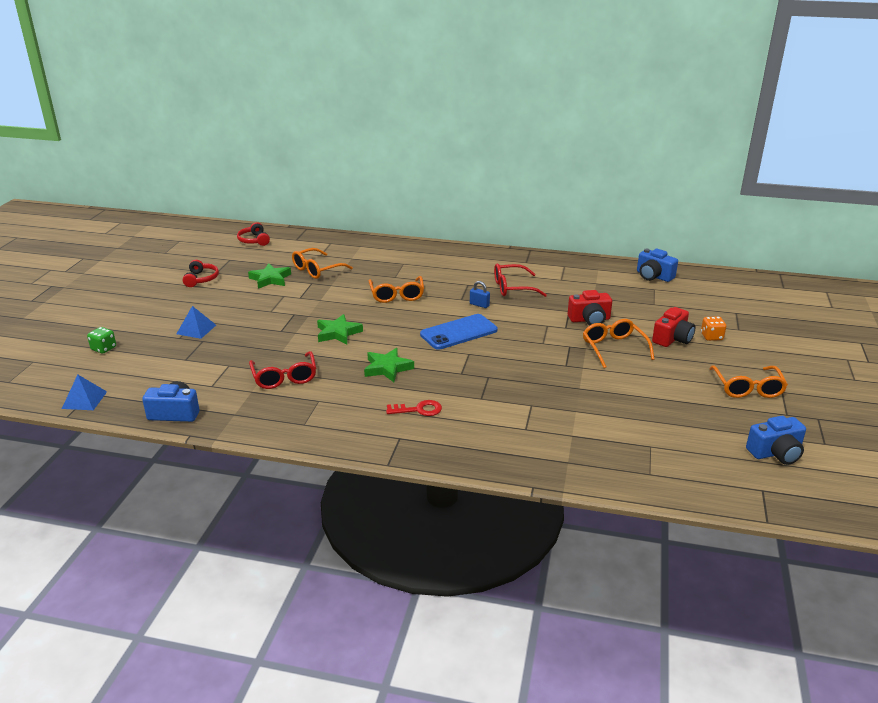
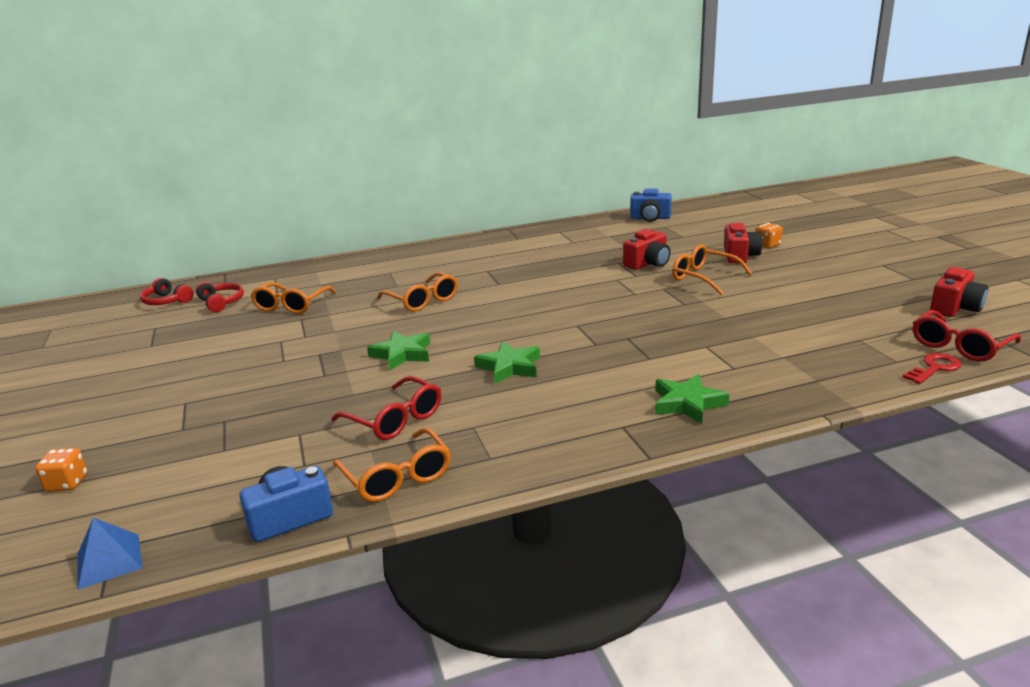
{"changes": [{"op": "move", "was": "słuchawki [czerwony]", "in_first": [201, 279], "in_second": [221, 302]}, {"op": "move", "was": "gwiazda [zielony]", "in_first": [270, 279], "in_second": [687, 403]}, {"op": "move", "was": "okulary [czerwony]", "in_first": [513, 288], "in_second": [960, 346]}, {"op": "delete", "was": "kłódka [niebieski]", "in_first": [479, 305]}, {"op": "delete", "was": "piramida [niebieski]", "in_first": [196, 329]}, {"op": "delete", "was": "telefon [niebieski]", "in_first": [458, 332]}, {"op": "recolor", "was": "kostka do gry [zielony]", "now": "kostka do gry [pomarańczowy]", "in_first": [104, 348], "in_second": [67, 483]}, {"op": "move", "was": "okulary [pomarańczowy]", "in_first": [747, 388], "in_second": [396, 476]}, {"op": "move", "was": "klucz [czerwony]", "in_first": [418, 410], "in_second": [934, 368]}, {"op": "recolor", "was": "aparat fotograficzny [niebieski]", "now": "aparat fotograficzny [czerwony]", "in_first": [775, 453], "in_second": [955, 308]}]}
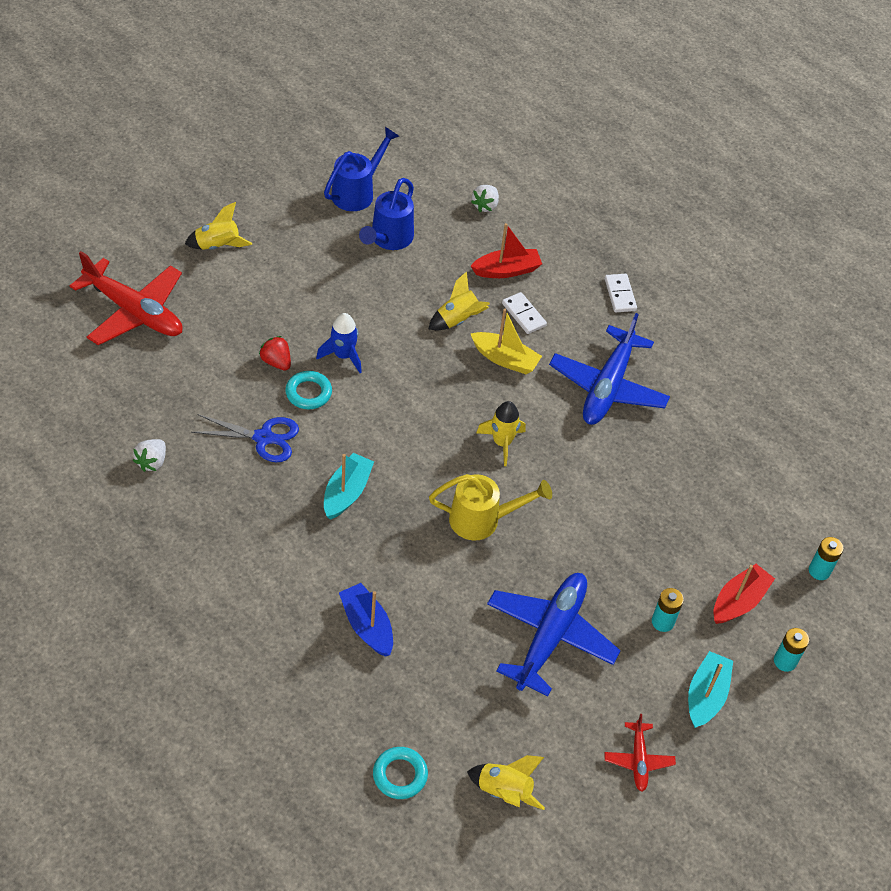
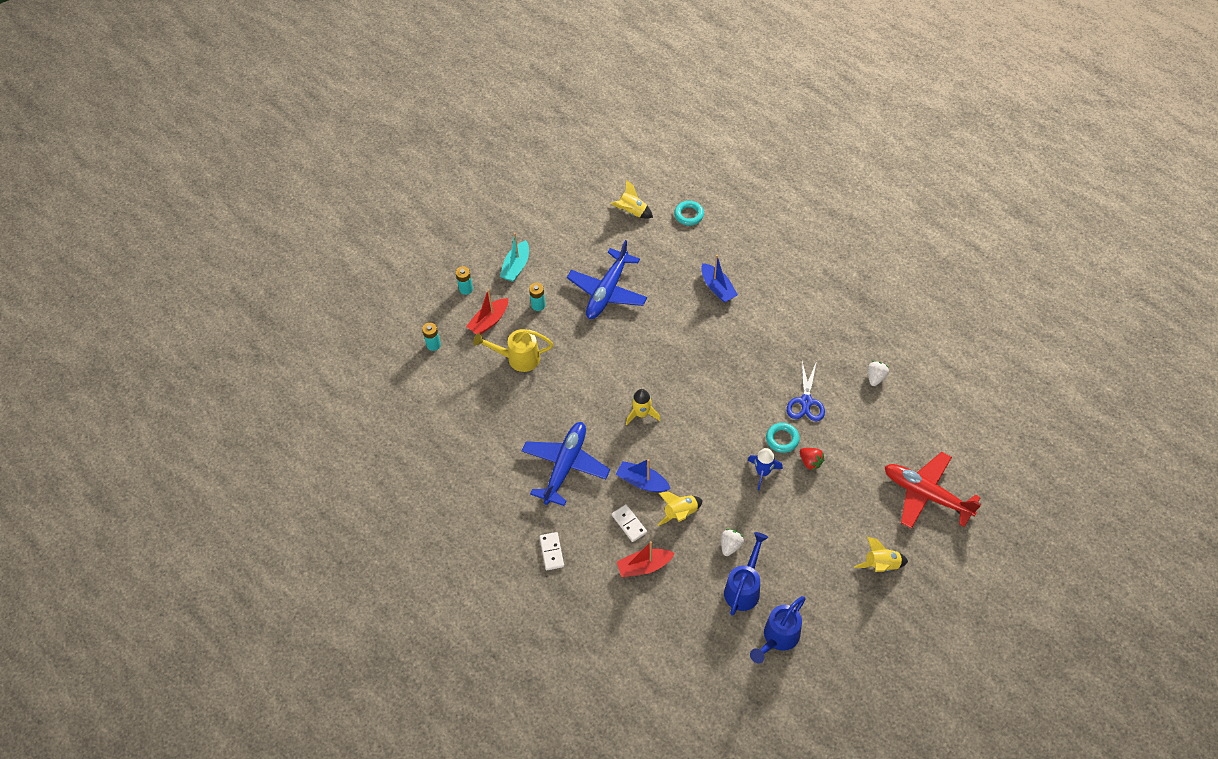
{"changes": [{"op": "move", "was": "truskawka [biały]", "in_first": [485, 206], "in_second": [730, 546]}, {"op": "recolor", "was": "łódka [żółty]", "now": "łódka [niebieski]", "in_first": [505, 359], "in_second": [642, 482]}, {"op": "rotate", "was": "nożyczki [niebieski]", "in_first": [263, 438], "in_second": [806, 402], "clockwise": -90}, {"op": "delete", "was": "łódka [turkusowy]", "in_first": [347, 492]}, {"op": "move", "was": "konewka [żółty]", "in_first": [482, 520], "in_second": [518, 358]}, {"op": "delete", "was": "samolot [czerwony]", "in_first": [638, 760]}]}
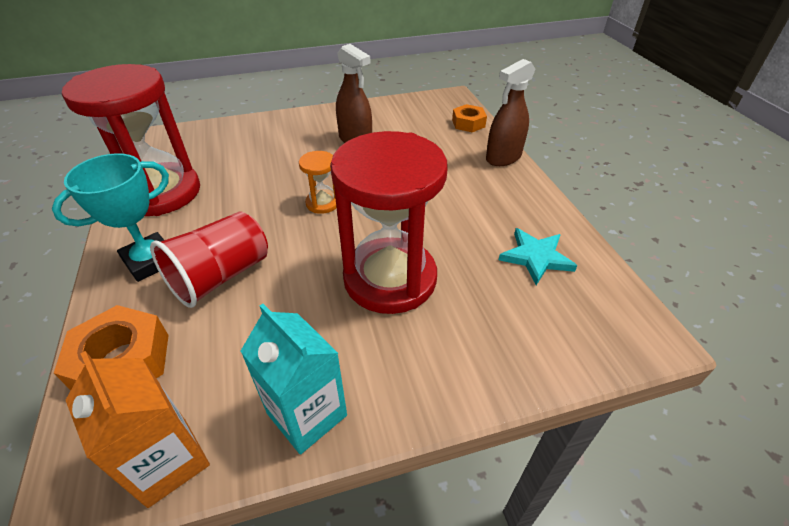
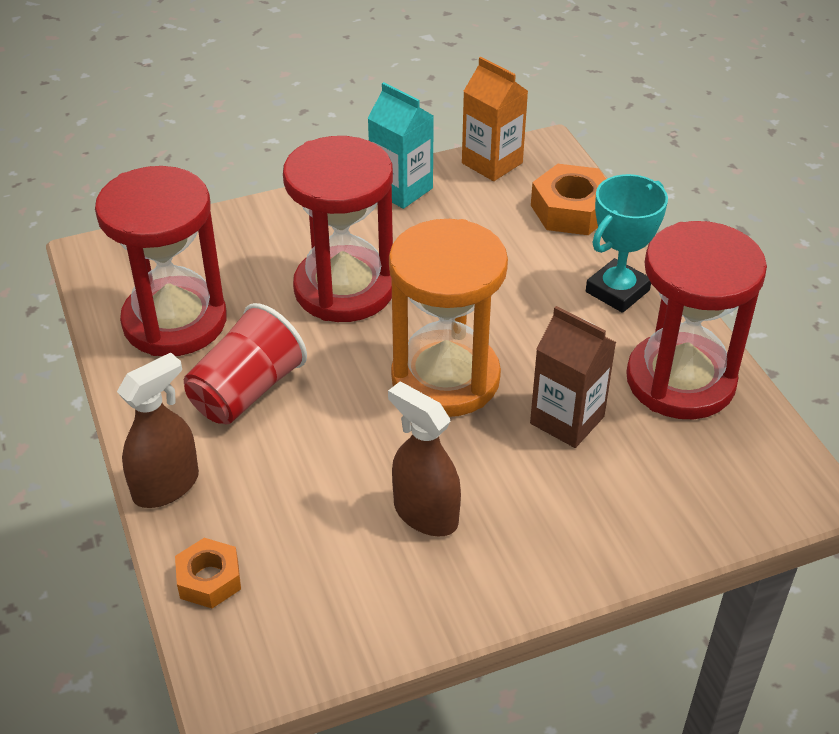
{"changes": [{"op": "resize", "was": "klepsydra [pomarańczowy]", "in_first": [322, 203], "in_second": [445, 378], "ratio": 2.31}, {"op": "move", "was": "szklanka [czerwony]", "in_first": [221, 276], "in_second": [247, 391]}, {"op": "replace", "was": "gwiazda [turkusowy]", "now": "klepsydra [czerwony]", "in_first": [536, 257], "in_second": [175, 321]}, {"op": "insert", "now": "karton mleka [brązowy]", "in_second": [567, 420]}]}
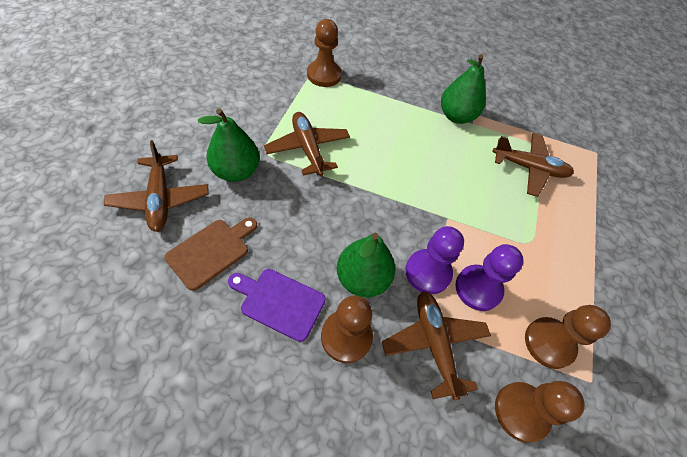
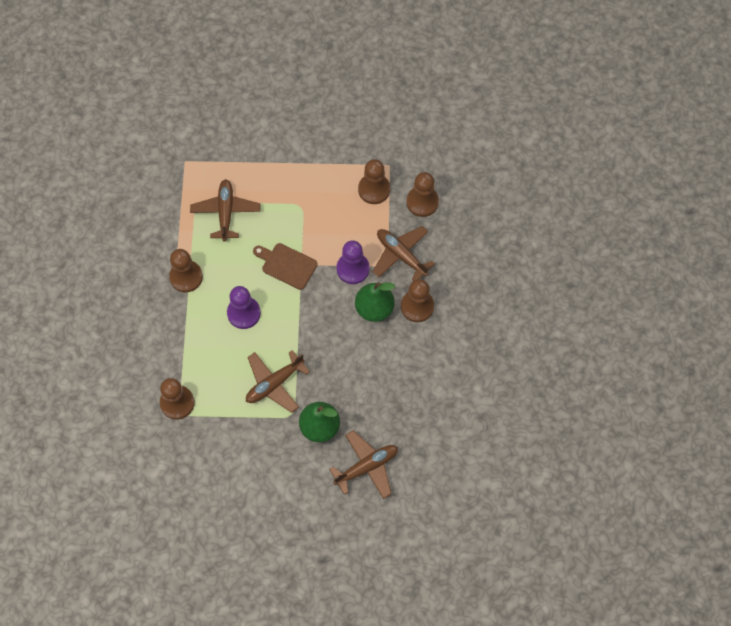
{"changes": [{"op": "replace", "was": "gruszka [zielony]", "now": "pionek [brązowy]", "in_first": [456, 116], "in_second": [186, 277]}, {"op": "move", "was": "deska do krojenia [brązowy]", "in_first": [211, 251], "in_second": [287, 265]}, {"op": "move", "was": "pionek [fioletowy]", "in_first": [478, 288], "in_second": [244, 313]}, {"op": "delete", "was": "deska do krojenia [fioletowy]", "in_first": [279, 302]}, {"op": "rotate", "was": "samolot [brązowy]", "in_first": [434, 344], "in_second": [401, 255], "clockwise": 75}]}
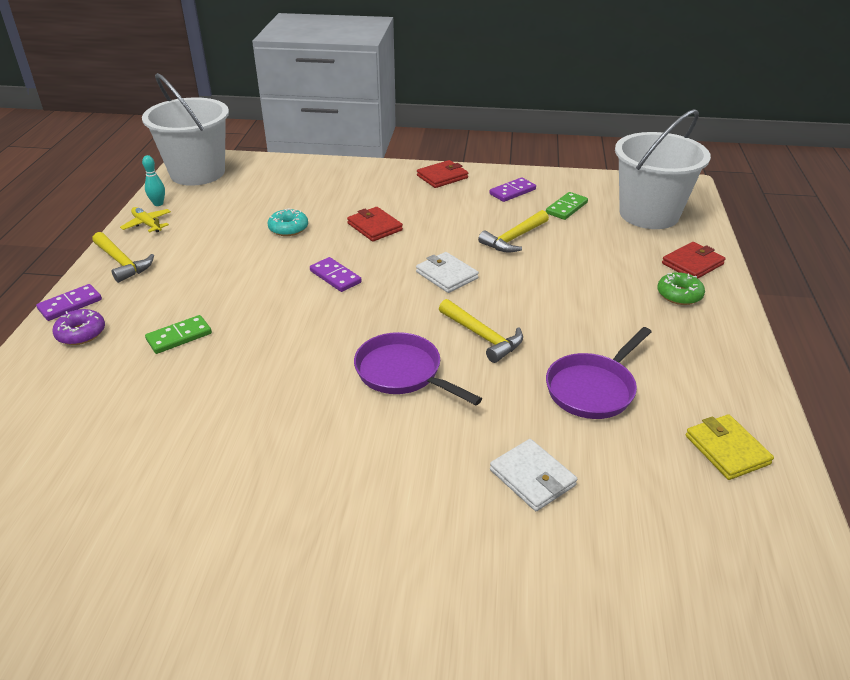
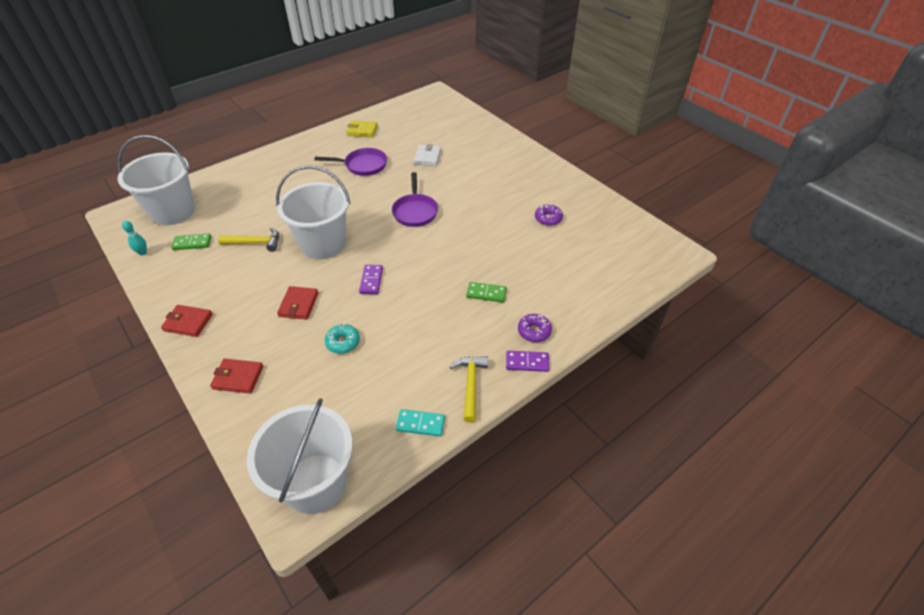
{"changes": [{"op": "move", "was": "kręgiel [turkusowy]", "in_first": [158, 204], "in_second": [143, 253]}, {"op": "delete", "was": "kostka domina [fioletowy]", "in_first": [512, 192]}, {"op": "replace", "was": "samolot [żółty]", "now": "kostka domina [turkusowy]", "in_first": [147, 224], "in_second": [420, 424]}, {"op": "move", "was": "portfel [czerwony]", "in_first": [692, 264], "in_second": [238, 377]}, {"op": "replace", "was": "portfel [biały]", "now": "wiadro [biały]", "in_first": [446, 275], "in_second": [323, 244]}, {"op": "delete", "was": "donut [zielony]", "in_first": [679, 295]}, {"op": "delete", "was": "młotek [żółty]", "in_first": [482, 336]}, {"op": "rotate", "was": "portfel [żółty]", "in_first": [727, 450], "in_second": [362, 131], "clockwise": 75}, {"op": "insert", "now": "donut [fioletowy]", "in_second": [548, 218]}]}
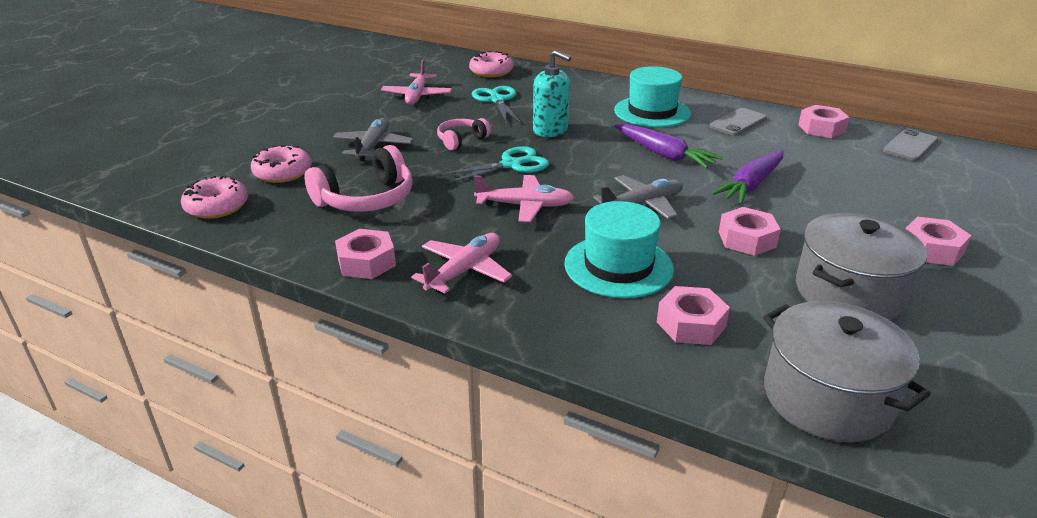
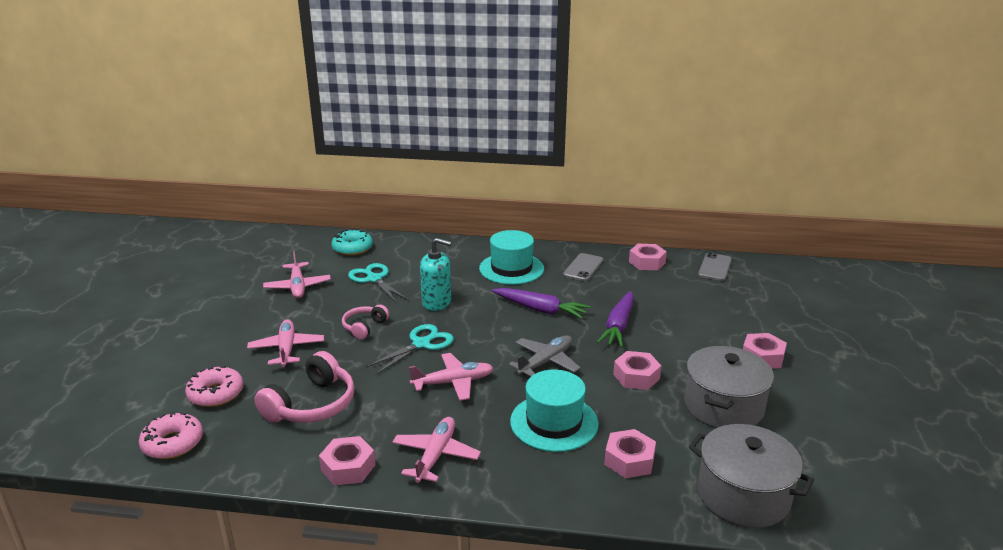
{"changes": [{"op": "recolor", "was": "donut [różowy]", "now": "donut [turkusowy]", "in_first": [491, 71], "in_second": [352, 248]}, {"op": "recolor", "was": "samolot [szary]", "now": "samolot [różowy]", "in_first": [373, 146], "in_second": [287, 349]}]}
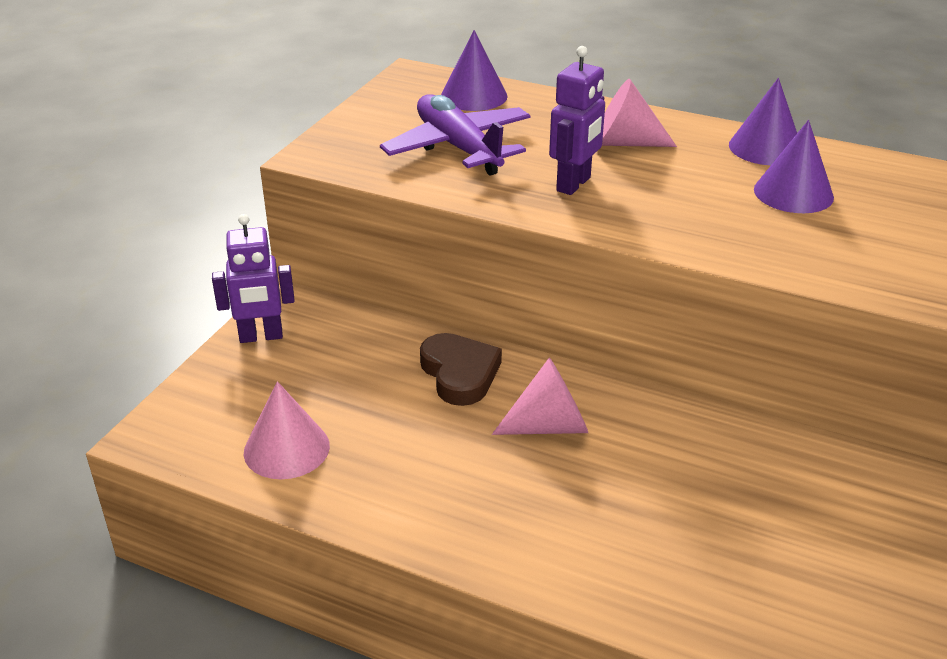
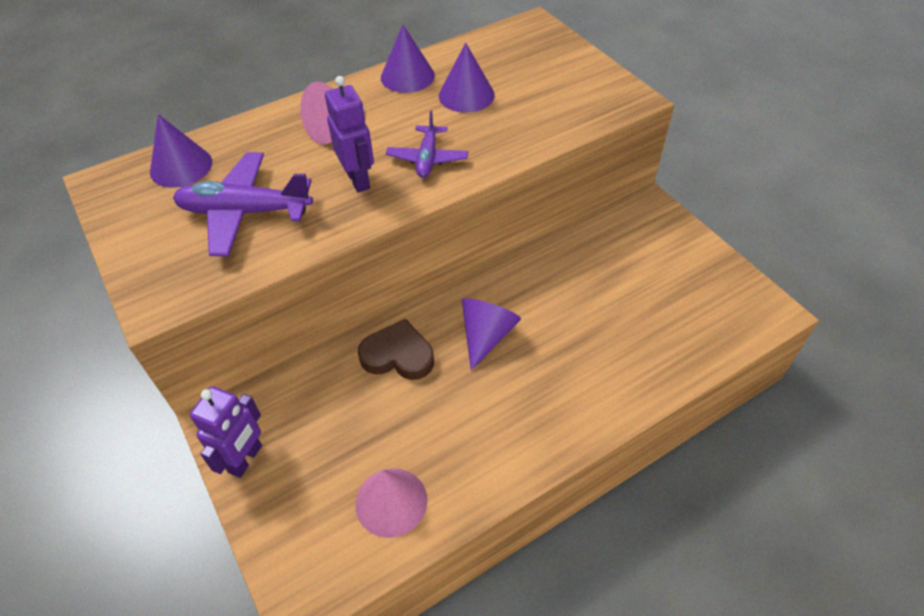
{"changes": [{"op": "recolor", "was": "stożek [różowy]", "now": "stożek [fioletowy]", "in_first": [550, 426], "in_second": [486, 336]}, {"op": "insert", "now": "samolot [fioletowy]", "in_second": [427, 158]}]}
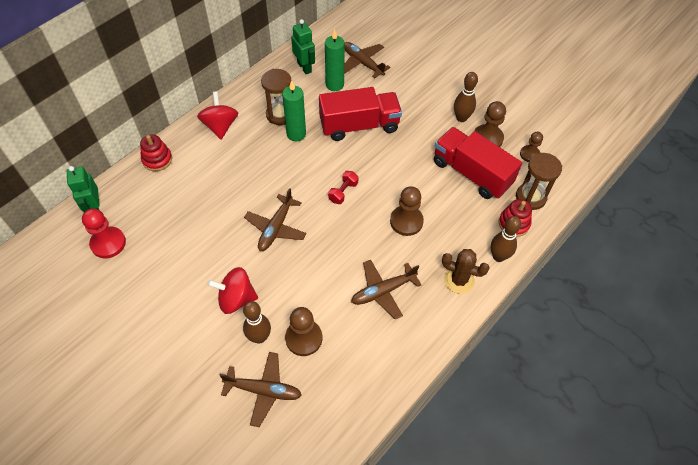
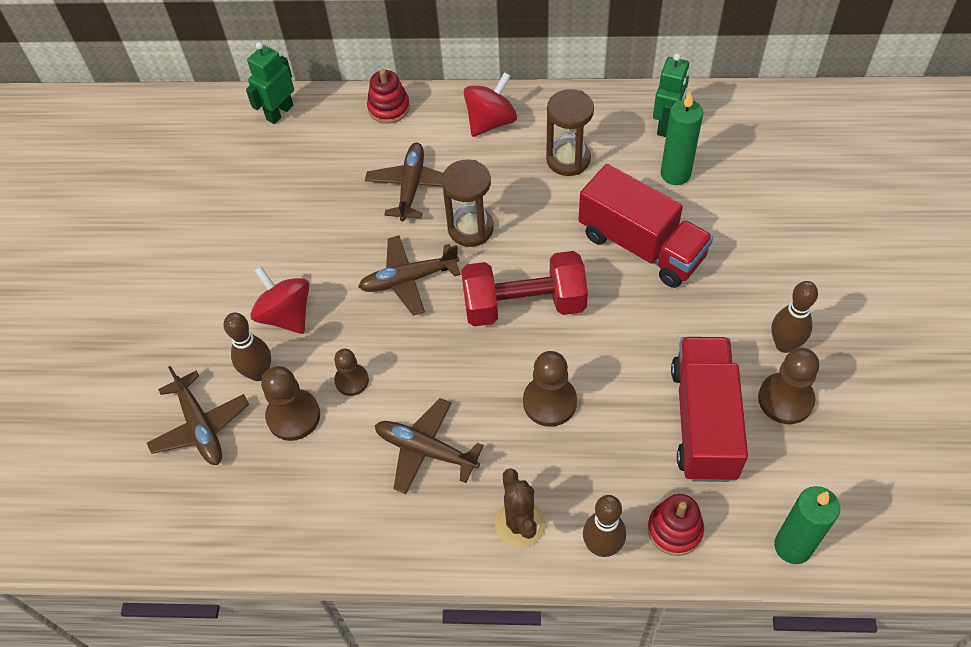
{"changes": [{"op": "move", "was": "samolot [brązowy]", "in_first": [362, 63], "in_second": [411, 186]}, {"op": "move", "was": "świeca [zielony]", "in_first": [296, 134], "in_second": [793, 546]}, {"op": "move", "was": "pionek [brązowy]", "in_first": [529, 154], "in_second": [351, 380]}, {"op": "move", "was": "klepsydra [brązowy]", "in_first": [530, 197], "in_second": [470, 228]}, {"op": "resize", "was": "hantel [czerwony]", "in_first": [343, 192], "in_second": [524, 305], "ratio": 2.18}, {"op": "delete", "was": "pionek [czerwony]", "in_first": [108, 243]}]}
